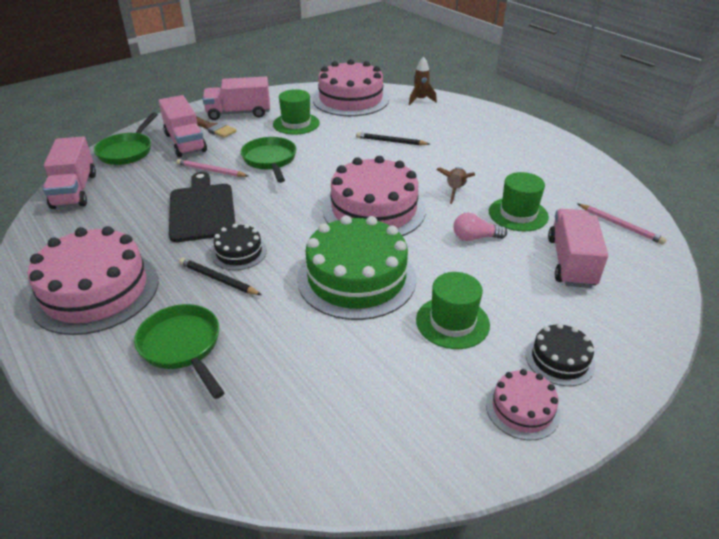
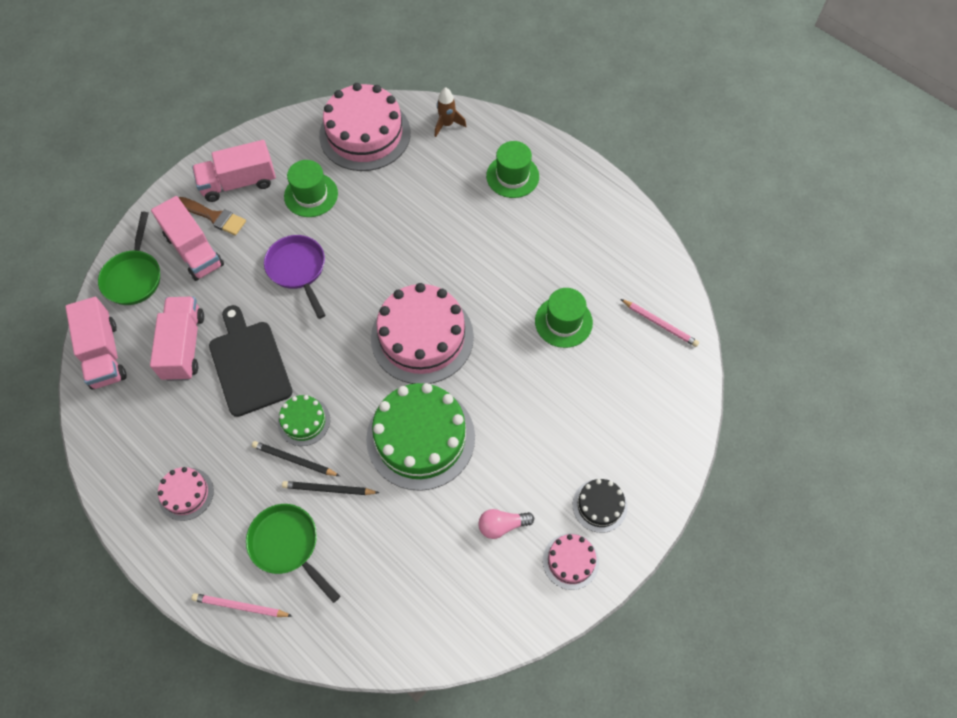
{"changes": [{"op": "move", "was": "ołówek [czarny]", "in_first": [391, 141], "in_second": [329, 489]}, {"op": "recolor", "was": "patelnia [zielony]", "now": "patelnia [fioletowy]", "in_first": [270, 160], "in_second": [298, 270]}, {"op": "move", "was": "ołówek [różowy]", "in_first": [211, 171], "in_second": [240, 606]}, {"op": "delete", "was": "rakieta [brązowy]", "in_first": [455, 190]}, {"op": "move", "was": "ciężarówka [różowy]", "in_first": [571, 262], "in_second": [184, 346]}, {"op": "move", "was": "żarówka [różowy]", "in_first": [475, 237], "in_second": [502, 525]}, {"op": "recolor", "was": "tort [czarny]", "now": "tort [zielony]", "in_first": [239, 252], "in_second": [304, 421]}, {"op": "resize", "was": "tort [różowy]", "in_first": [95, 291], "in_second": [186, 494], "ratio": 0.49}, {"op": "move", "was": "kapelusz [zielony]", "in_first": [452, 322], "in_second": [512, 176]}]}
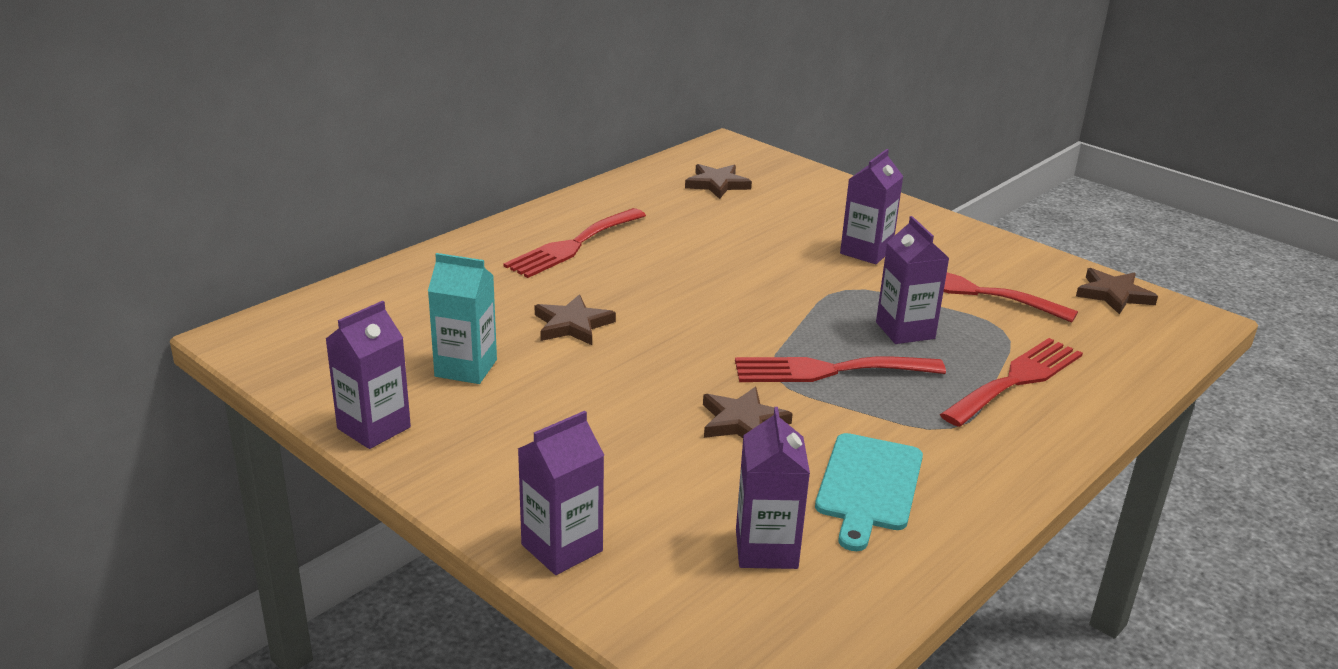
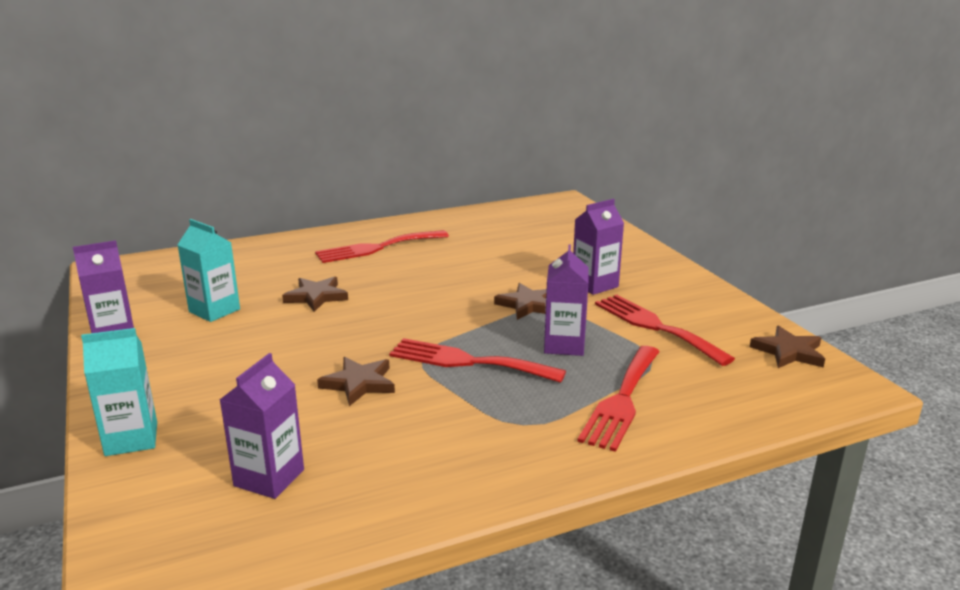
{"changes": [{"op": "move", "was": "gwiazda [brązowy]", "in_first": [717, 184], "in_second": [528, 305]}, {"op": "rotate", "was": "widelec [czerwony]", "in_first": [1016, 380], "in_second": [622, 400], "clockwise": 135}, {"op": "recolor", "was": "karton mleka [fioletowy]", "now": "karton mleka [turkusowy]", "in_first": [562, 548], "in_second": [131, 439]}, {"op": "delete", "was": "deska do krojenia [turkusowy]", "in_first": [868, 486]}]}
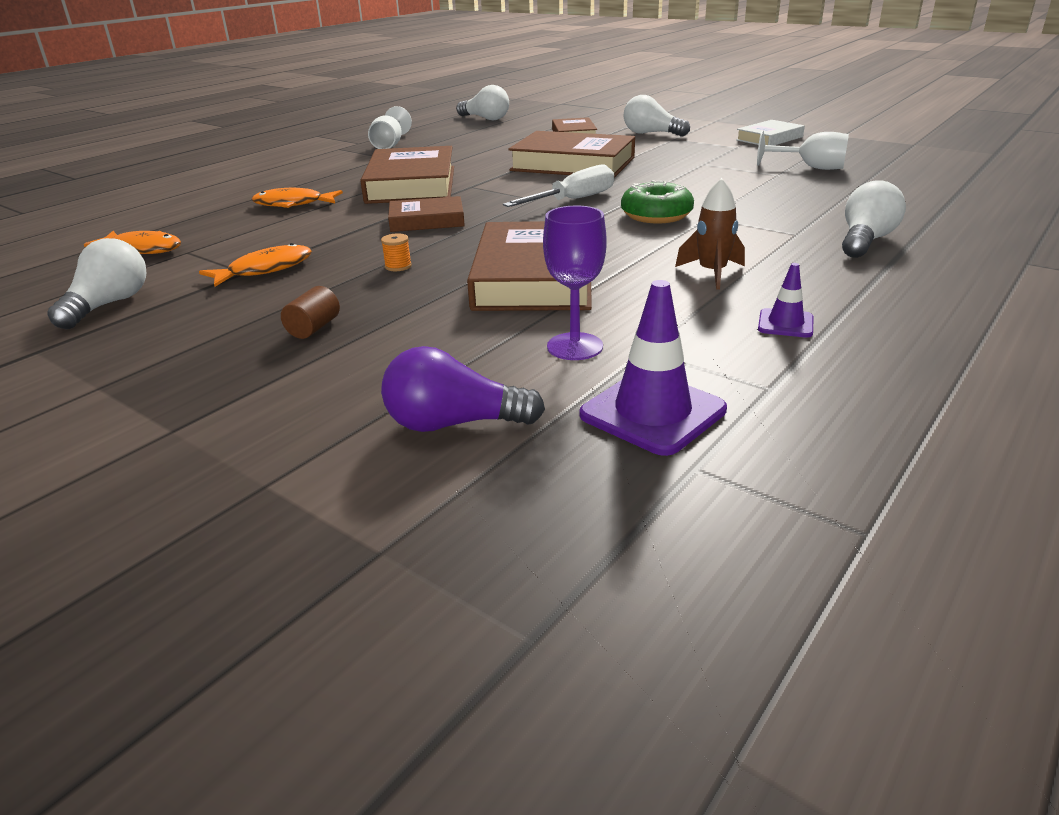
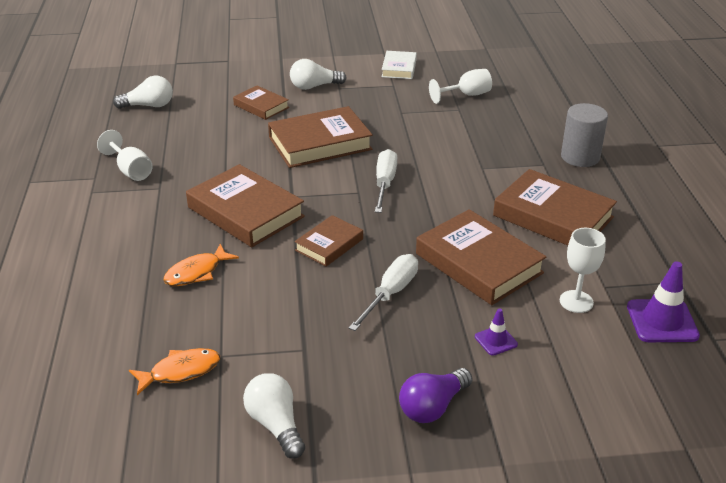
{"changes": [{"op": "replace", "was": "rakieta [brązowy]", "now": "książka [brązowy]", "in_first": [712, 273], "in_second": [553, 216]}, {"op": "delete", "was": "donut [zielony]", "in_first": [656, 215]}, {"op": "replace", "was": "żarówka [biały]", "now": "walec [szary]", "in_first": [865, 241], "in_second": [580, 157]}, {"op": "recolor", "was": "kielich [fioletowy]", "now": "kielich [biały]", "in_first": [575, 346], "in_second": [576, 301]}, {"op": "replace", "was": "szpulka [pomarańczowy]", "now": "śrubokręt [biały]", "in_first": [398, 266], "in_second": [390, 293]}, {"op": "delete", "was": "ryba [pomarańczowy]", "in_first": [265, 270]}, {"op": "move", "was": "pachołek [fioletowy]", "in_first": [785, 324], "in_second": [496, 340]}, {"op": "delete", "was": "walec [brązowy]", "in_first": [314, 328]}, {"op": "move", "was": "żarówka [fioletowy]", "in_first": [454, 424], "in_second": [433, 407]}]}
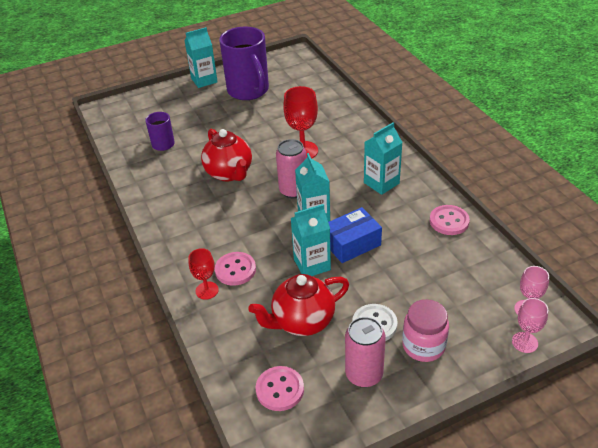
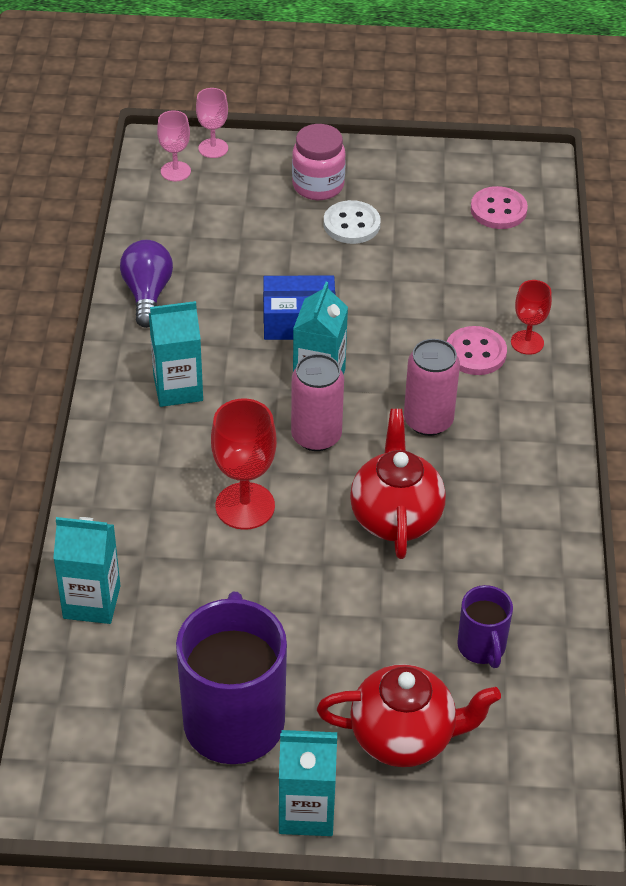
{"changes": [{"op": "move", "was": "karton mleka [turkusowy]", "in_first": [312, 264], "in_second": [92, 602]}, {"op": "replace", "was": "guzik [różowy]", "now": "żarówka [fioletowy]", "in_first": [449, 221], "in_second": [147, 294]}, {"op": "move", "was": "imbryk [czerwony]", "in_first": [302, 321], "in_second": [404, 737]}, {"op": "move", "was": "puszka [różowy]", "in_first": [364, 374], "in_second": [428, 421]}]}
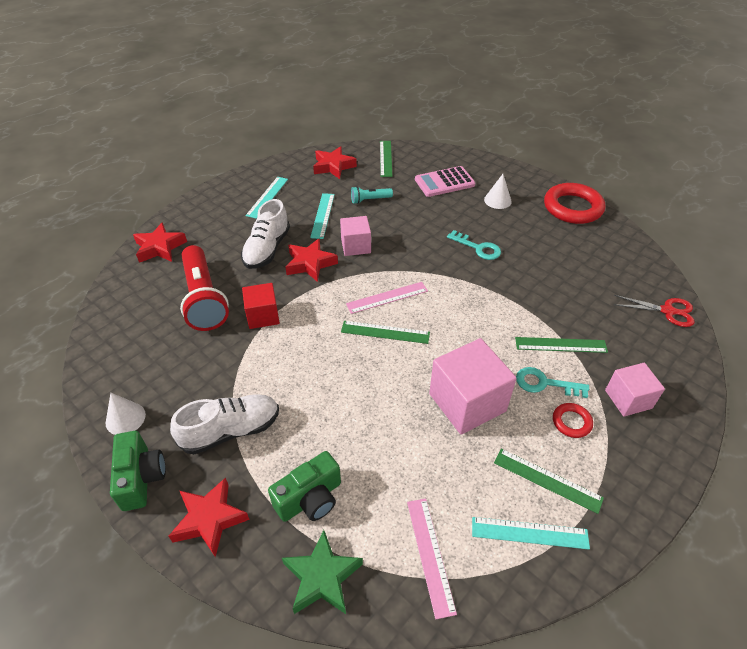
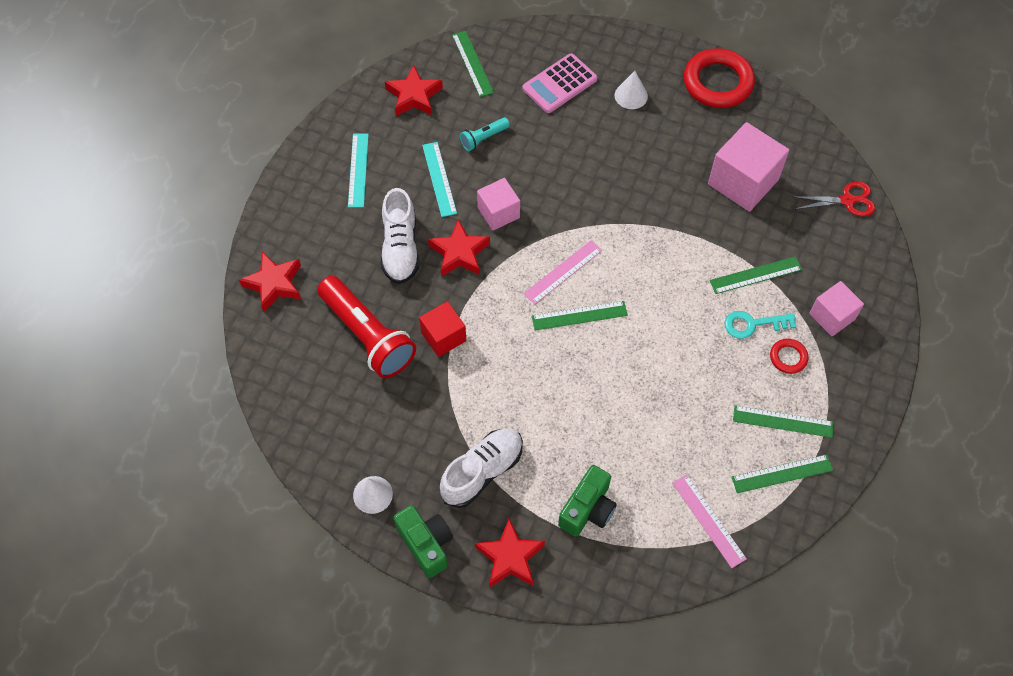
{"changes": [{"op": "delete", "was": "klucz [turkusowy]", "in_first": [478, 248]}, {"op": "move", "was": "sześcian [różowy]", "in_first": [467, 402], "in_second": [743, 182]}, {"op": "recolor", "was": "linijka [turkusowy]", "now": "linijka [zielony]", "in_first": [529, 533], "in_second": [782, 473]}, {"op": "delete", "was": "gwiazda [zielony]", "in_first": [322, 577]}]}
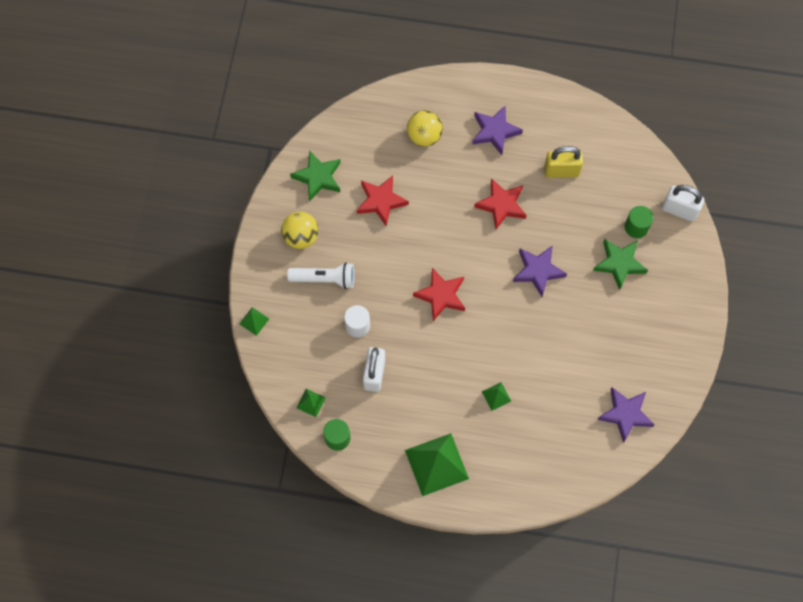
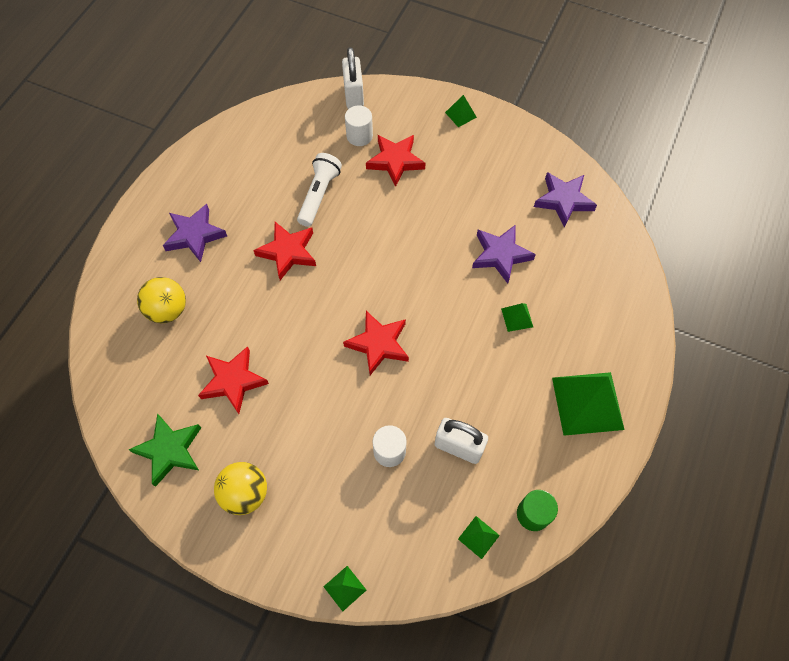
{"changes": [{"op": "delete", "was": "kłódka [żółty]", "in_first": [561, 171]}, {"op": "rotate", "was": "kłódka [biały]", "in_first": [679, 210], "in_second": [354, 96], "clockwise": -45}, {"op": "recolor", "was": "walec [zielony]", "now": "walec [biały]", "in_first": [636, 227], "in_second": [359, 136]}, {"op": "recolor", "was": "gwiazda [zielony]", "now": "gwiazda [czerwony]", "in_first": [619, 264], "in_second": [395, 161]}, {"op": "move", "was": "gwiazda [fioletowy]", "in_first": [538, 271], "in_second": [500, 255]}, {"op": "move", "was": "latarka [biały]", "in_first": [324, 279], "in_second": [319, 195]}, {"op": "insert", "now": "piramida [zielony]", "in_second": [460, 114]}]}
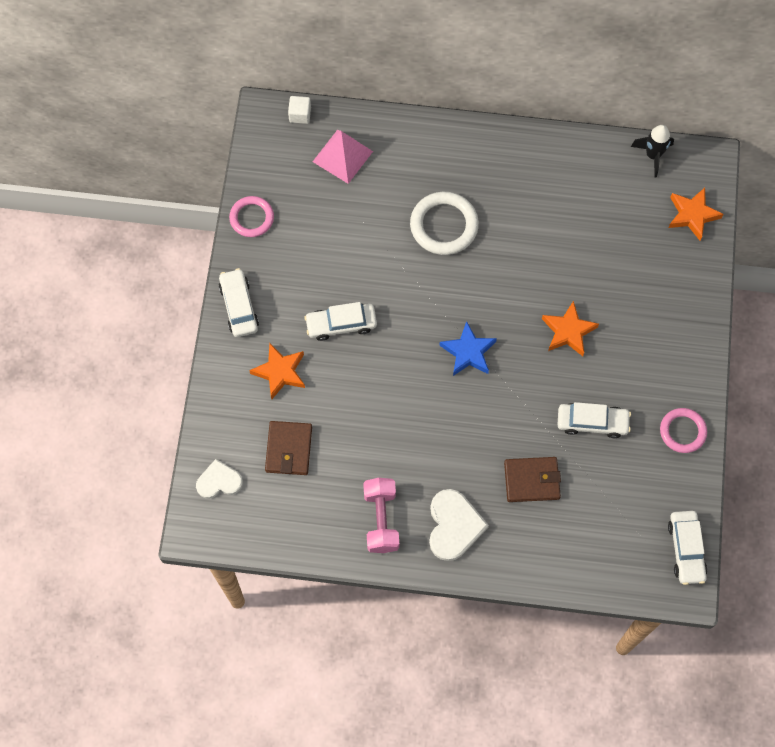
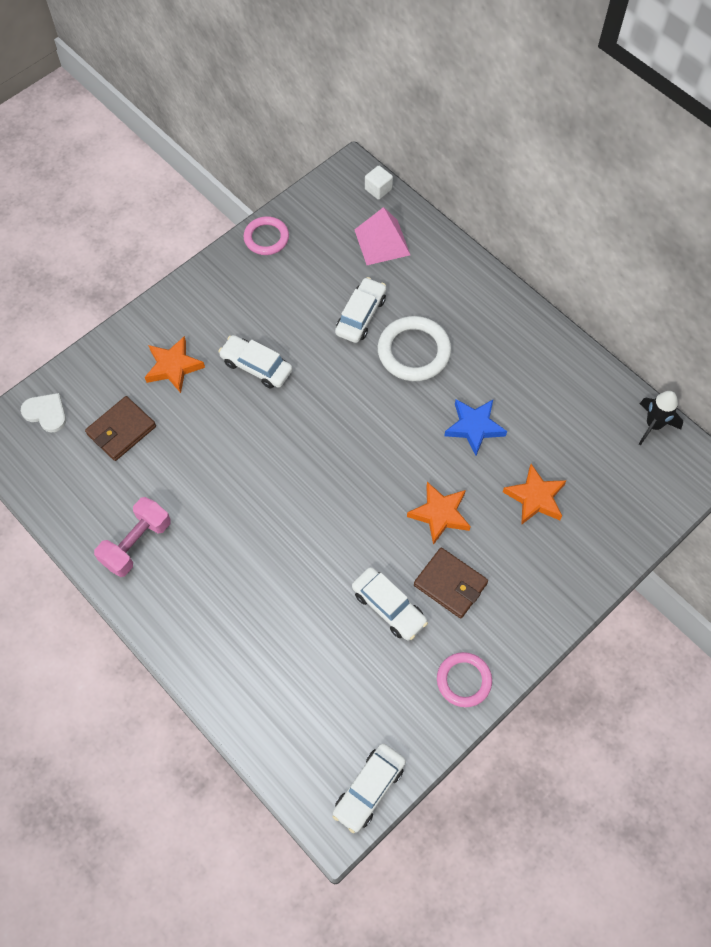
{"changes": [{"op": "move", "was": "gwiazda [pomarańczowy]", "in_first": [692, 215], "in_second": [535, 498]}, {"op": "move", "was": "samochód [biały]", "in_first": [239, 306], "in_second": [361, 315]}, {"op": "move", "was": "gwiazda [niebieski]", "in_first": [468, 352], "in_second": [474, 427]}, {"op": "move", "was": "portfel [brązowy]", "in_first": [531, 480], "in_second": [450, 584]}, {"op": "delete", "was": "serce [biały]", "in_first": [454, 526]}]}
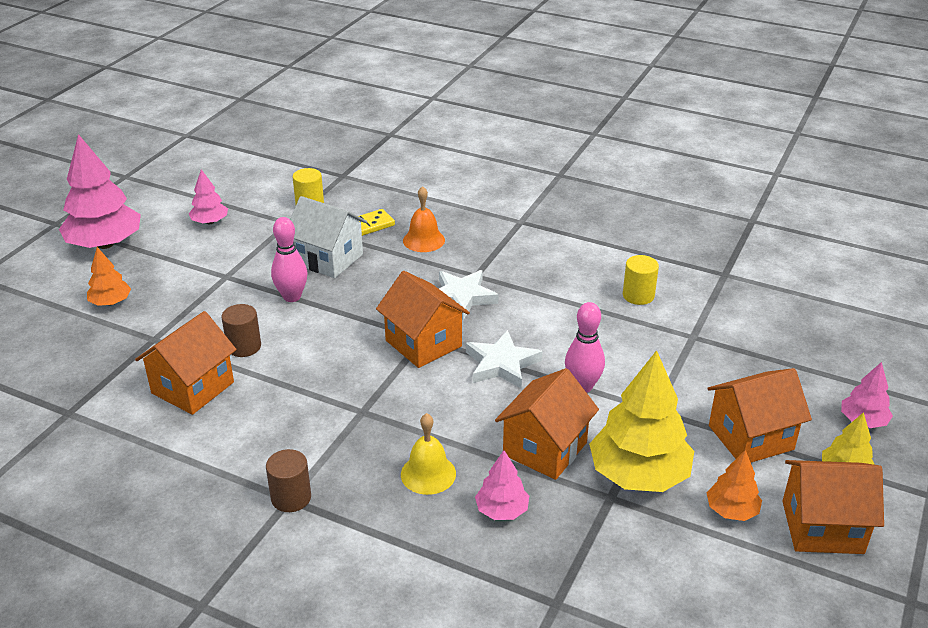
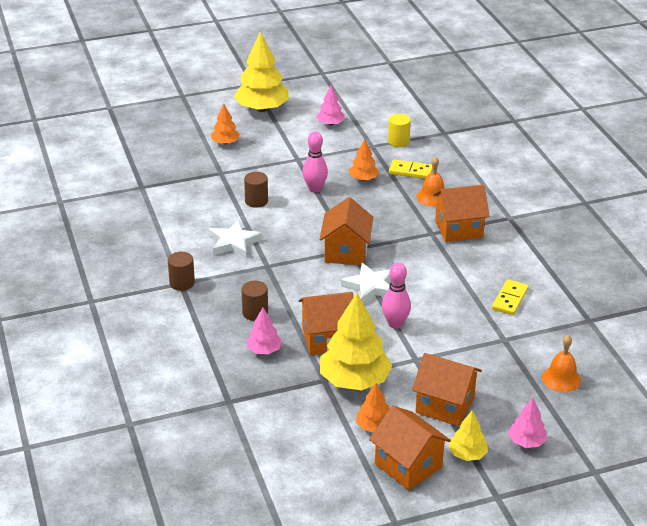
{"changes": [{"op": "recolor", "was": "drzewko [różowy]", "now": "drzewko [żółty]", "in_first": [105, 244], "in_second": [262, 108]}, {"op": "replace", "was": "domek [biały]", "now": "drzewko [pomarańczowy]", "in_first": [328, 259], "in_second": [363, 179]}, {"op": "replace", "was": "walec [żółty]", "now": "kostka domina [żółty]", "in_first": [638, 295], "in_second": [510, 299]}, {"op": "move", "was": "gwiazda [biały]", "in_first": [461, 297], "in_second": [233, 243]}, {"op": "move", "was": "domek [pomarańczowy]", "in_first": [193, 387], "in_second": [459, 229]}, {"op": "replace", "was": "dzwonek [żółty]", "now": "walec [brązowy]", "in_first": [428, 474], "in_second": [255, 313]}, {"op": "insert", "now": "dzwonek [pomarańczowy]", "in_second": [561, 378]}]}
